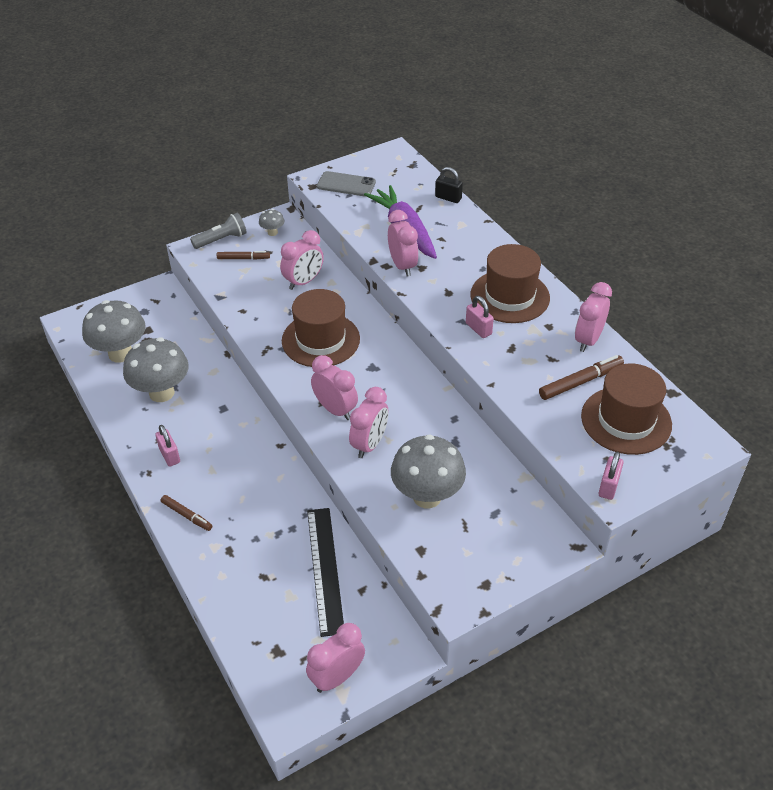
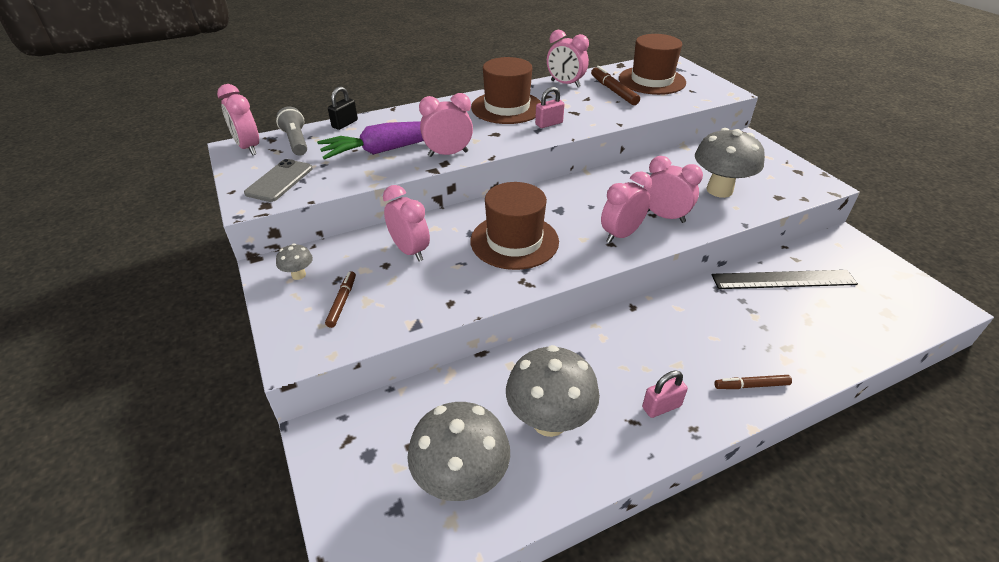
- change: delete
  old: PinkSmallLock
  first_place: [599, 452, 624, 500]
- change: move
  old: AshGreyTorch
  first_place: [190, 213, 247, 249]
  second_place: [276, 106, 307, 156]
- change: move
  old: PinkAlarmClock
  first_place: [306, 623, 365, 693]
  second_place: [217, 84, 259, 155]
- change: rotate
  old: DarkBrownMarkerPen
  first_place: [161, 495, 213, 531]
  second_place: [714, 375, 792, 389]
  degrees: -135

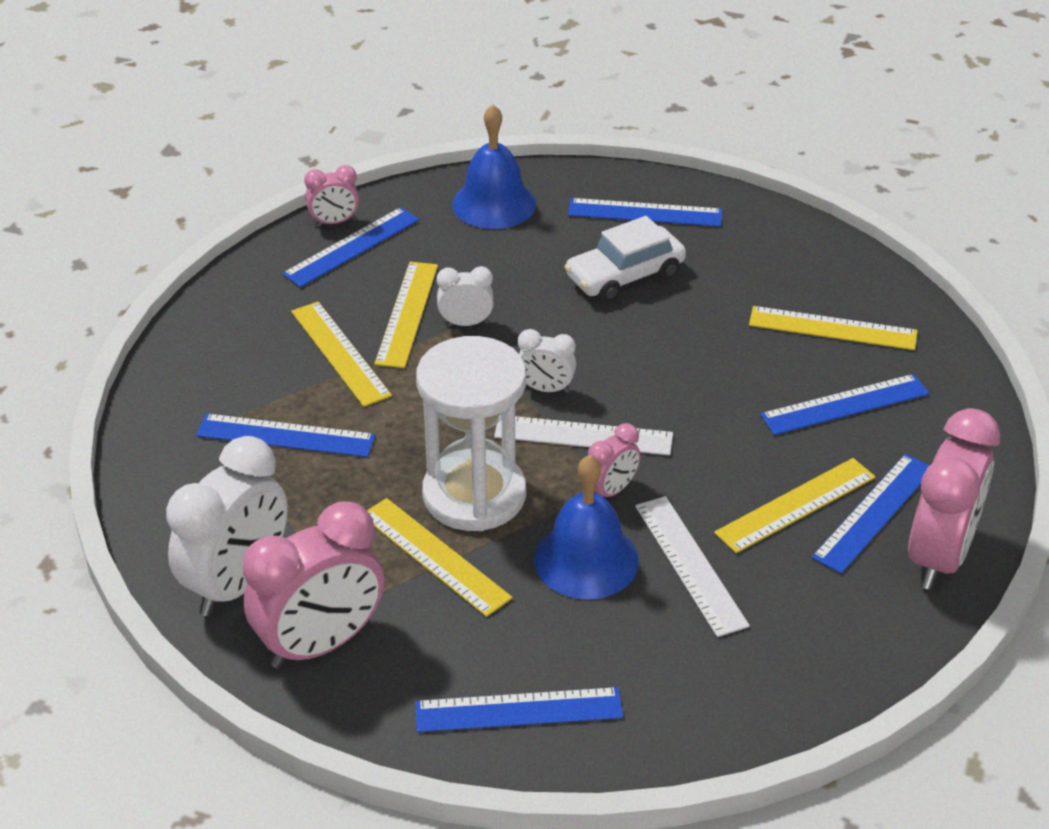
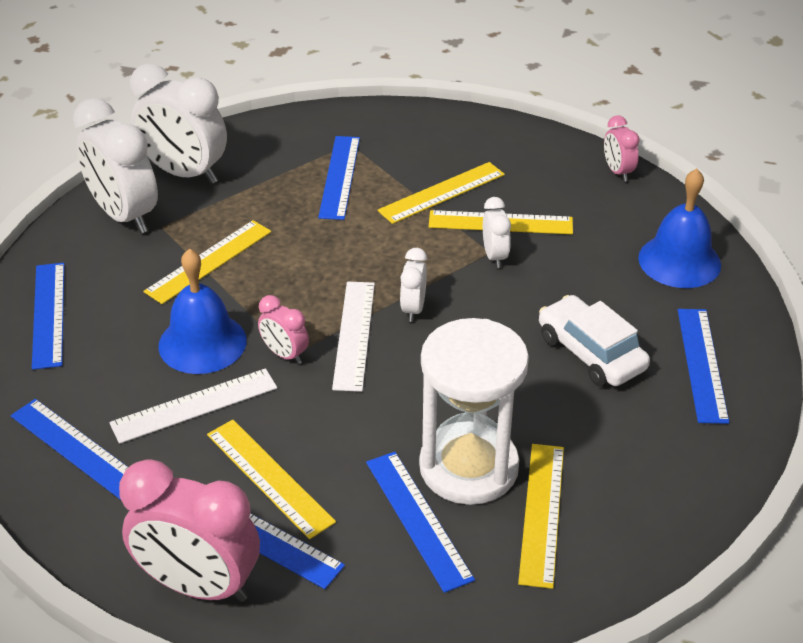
- change: move
  old: CobaltMeasuringStick
  first_place: [282, 207, 419, 287]
  second_place: [11, 399, 128, 500]
- change: move
  old: WhiteSandTimer
  first_place: [416, 336, 526, 531]
  second_place: [419, 318, 529, 505]
- change: recolor
  old: PinkAlarmClock
  new: WhiteAlarmClock
  first_place: [243, 501, 384, 669]
  second_place: [73, 98, 158, 234]

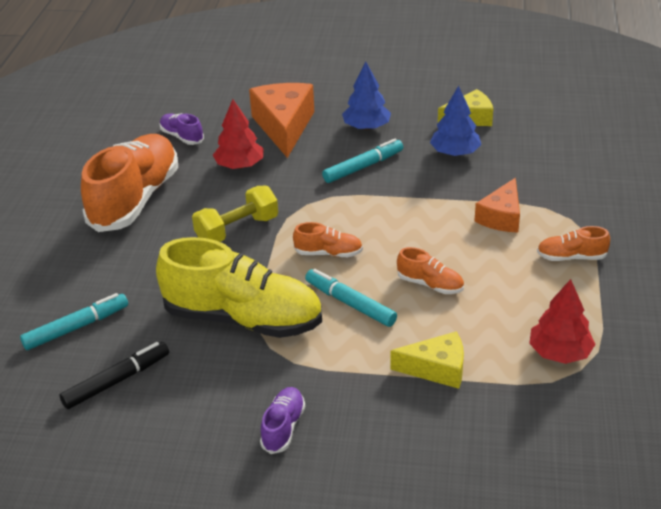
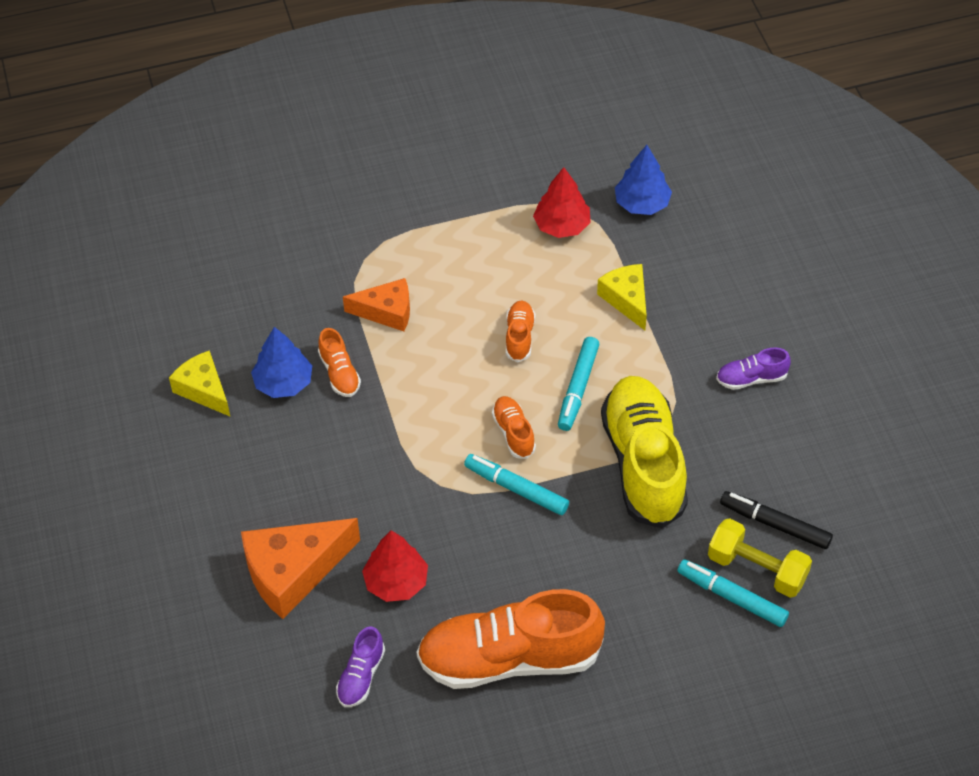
- change: move
  old: GoldenFreeWeight
  first_place: [192, 186, 278, 242]
  second_place: [708, 518, 812, 598]
- change: move
  old: TurquoiseMarkerPen
  first_place: [322, 139, 403, 183]
  second_place: [464, 454, 569, 515]
- change: move
  old: CobaltFirTree
  first_place: [342, 62, 391, 130]
  second_place: [615, 145, 672, 215]
- change: move
  old: OrangeLaceUpShoe
  first_place: [537, 226, 610, 261]
  second_place: [318, 328, 361, 397]

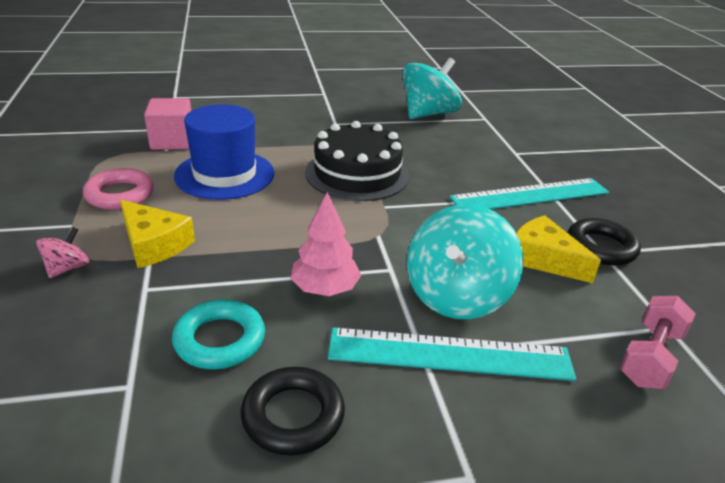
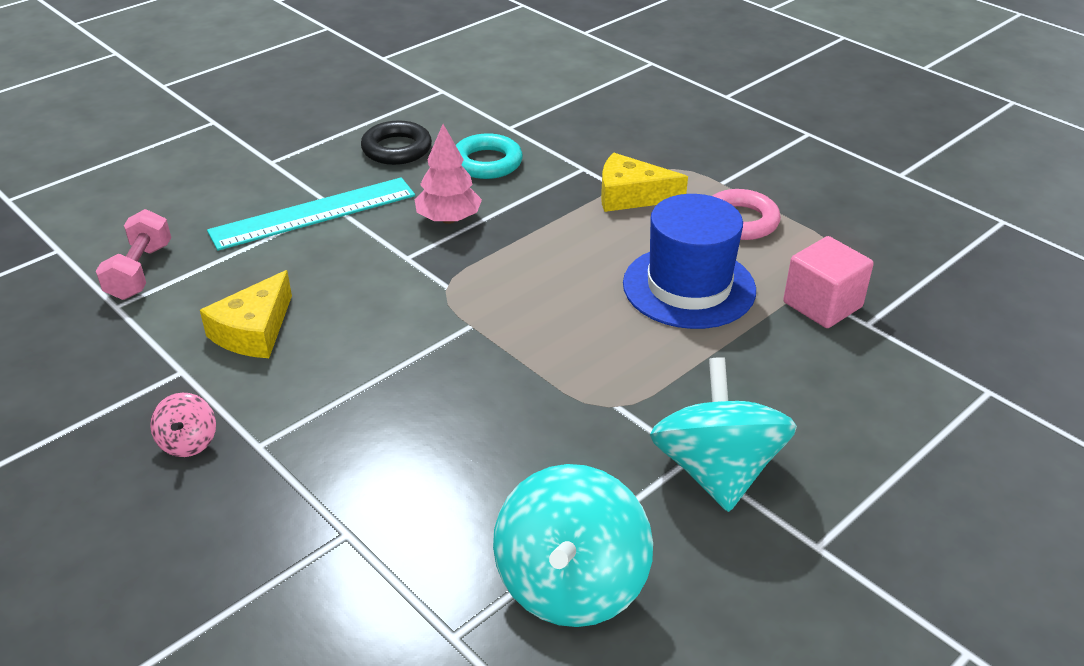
- change: delete
  old: EbonyCake
  first_place: [305, 121, 409, 201]
- change: delete
  old: TurquoiseMeasuringStick
  first_place: [449, 178, 609, 209]
- change: delete
  old: EbonyTorus
  first_place: [568, 218, 641, 265]
- change: move
  old: PinkToyTop
  first_place: [36, 227, 89, 278]
  second_place: [150, 393, 216, 457]
- change: move
  old: TurquoiseToyTop
  first_place: [407, 204, 523, 319]
  second_place: [650, 357, 797, 512]
- change: rotate
  old: GoldenCheese
  first_place: [516, 215, 601, 283]
  second_place: [200, 270, 292, 358]
  degrees: 105

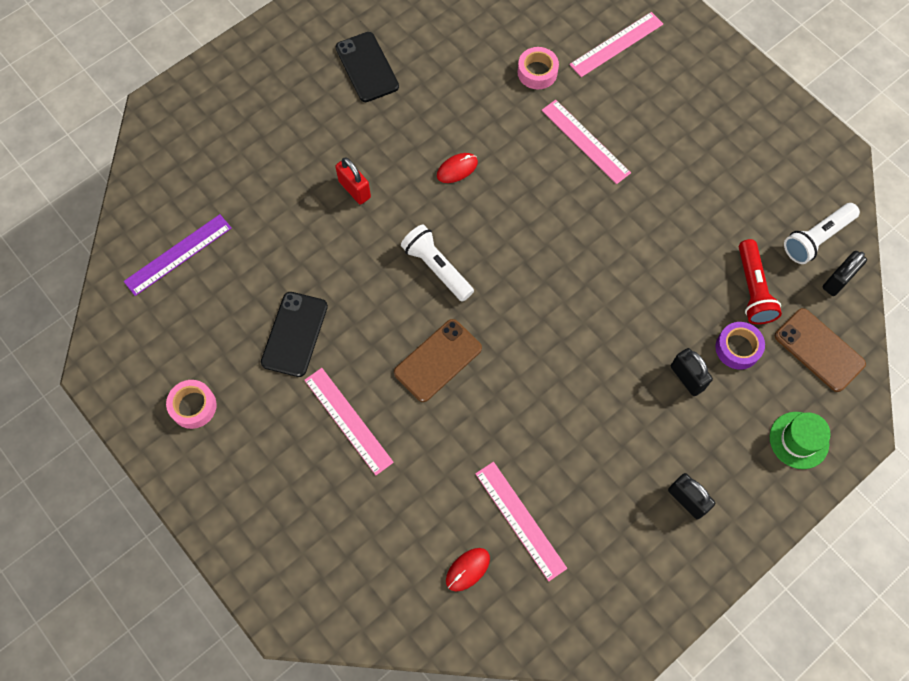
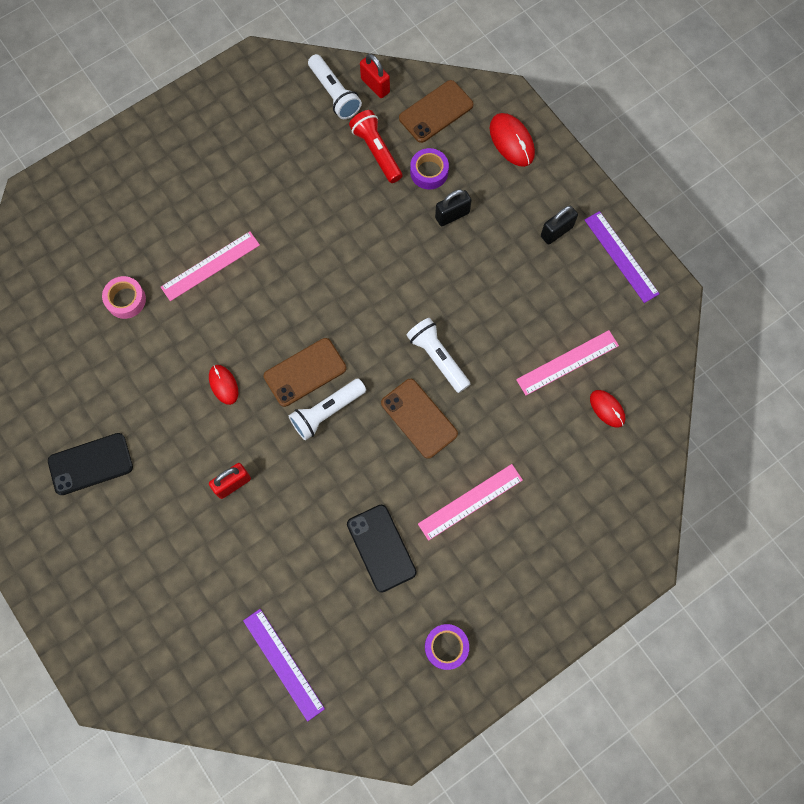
- change: delete
  old: PinkMeasuringStick
  first_place: [569, 12, 663, 77]
- change: insert
  new: DarkBrownSmartphone
  second_place: [264, 338, 346, 407]
- change: insert
  new: WhiteTorch
  second_place: [406, 318, 470, 393]
- change: insert
  new: RoyalPurpleMeasuringStick
  second_place: [585, 211, 660, 303]
- change: replace
  old: LeafGreenTopHat
  new: RedMouse
  first_place: [770, 412, 831, 469]
  second_place: [489, 113, 535, 167]
- change: recolor
  old: PinkTape
  new: RoyalPurpleTape
  first_place: [166, 380, 217, 429]
  second_place: [425, 624, 469, 670]
- change: recolor
  old: EbonySmallLock
  new: RedSmallLock
  first_place: [823, 251, 867, 296]
  second_place: [360, 54, 390, 98]
- change: rotate
  old: EbonySmartphone
  first_place: [261, 292, 328, 377]
  second_place: [347, 505, 417, 593]
  degrees: 45
- change: rotate
  old: RedTorch
  first_place: [739, 239, 782, 324]
  second_place: [349, 110, 403, 183]
  degrees: -120

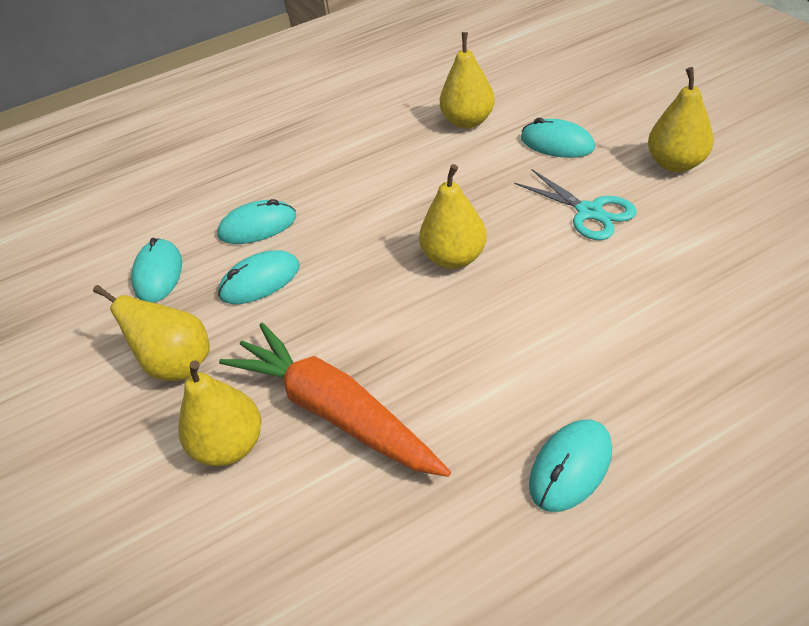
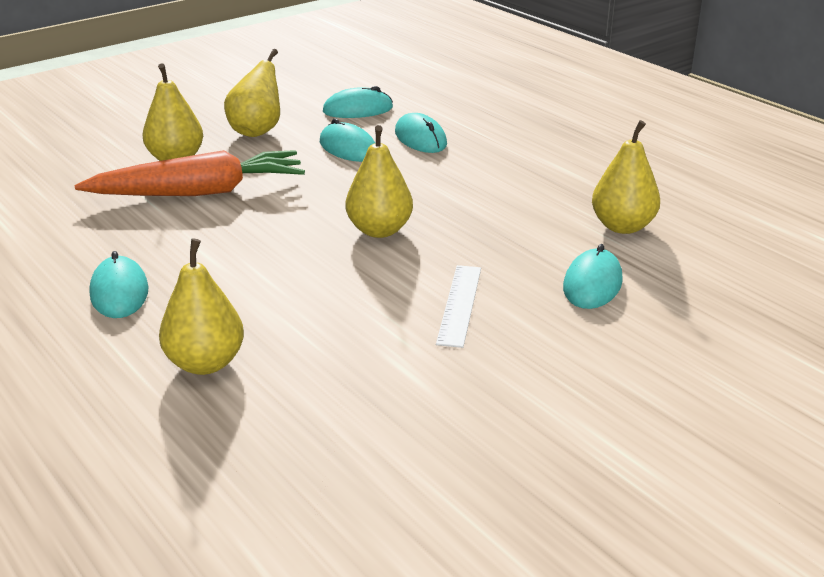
- change: move
  old: GoldenPearFruit
  first_place: [648, 67, 714, 172]
  second_place: [159, 238, 244, 375]
- change: replace
  old: TurquoiseShears
  new: WhiteMeasuringStick
  first_place: [515, 169, 637, 240]
  second_place: [436, 265, 481, 348]
- change: rotate
  old: OrangeCarrot
  first_place: [219, 323, 451, 477]
  second_place: [74, 150, 305, 196]
  degrees: 45
- change: rotate
  old: TurquoiseMouse
  first_place: [529, 420, 612, 512]
  second_place: [89, 251, 148, 318]
  degrees: 45

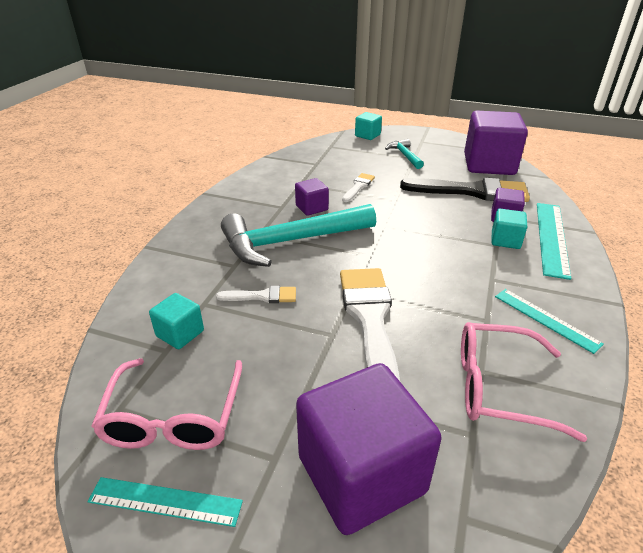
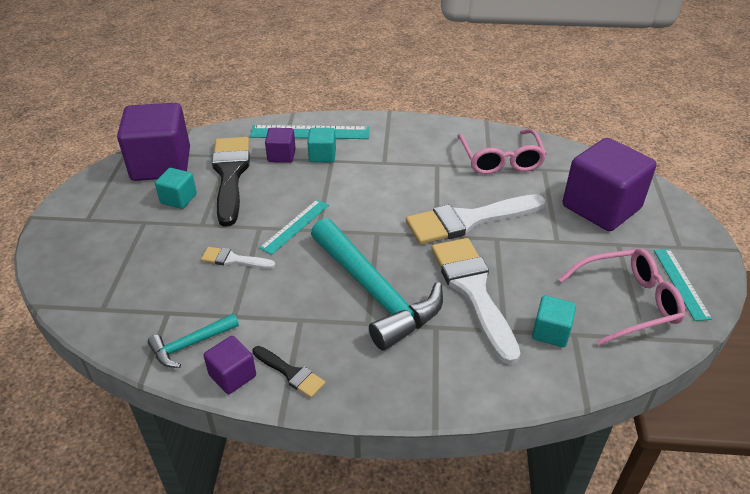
- change: insert
  new: EbonyPaintBrush
  second_place: [252, 346, 325, 398]
- change: move
  old: RoyalPurpleBlock
  first_place: [295, 178, 329, 216]
  second_place: [203, 336, 256, 394]
- change: move
  old: TurquoiseBlock
  first_place: [355, 112, 382, 140]
  second_place: [155, 168, 197, 209]
- change: move
  old: TurquoiseClawHammer
  first_place: [385, 139, 424, 169]
  second_place: [148, 314, 239, 368]
- change: move
  old: TurquoiseMeasuringStick
  first_place: [495, 289, 604, 354]
  second_place: [260, 199, 329, 255]
- change: resize
  old: WhitePaintBrush
  first_place: [216, 286, 296, 303]
  second_place: [432, 238, 521, 365]
  factor: 2.09

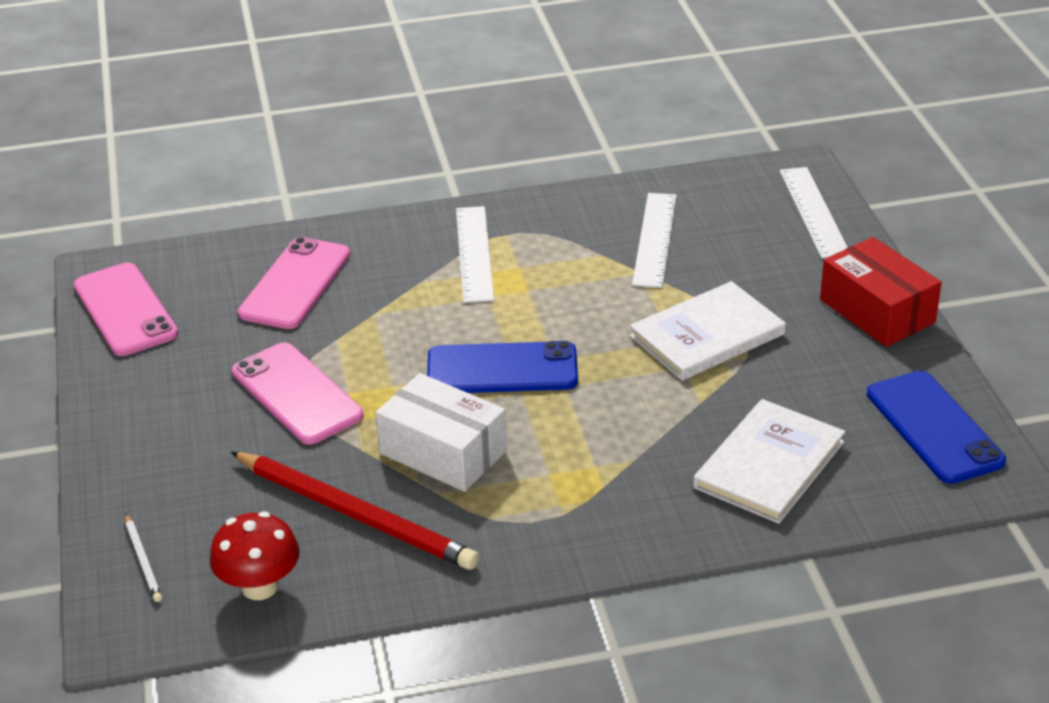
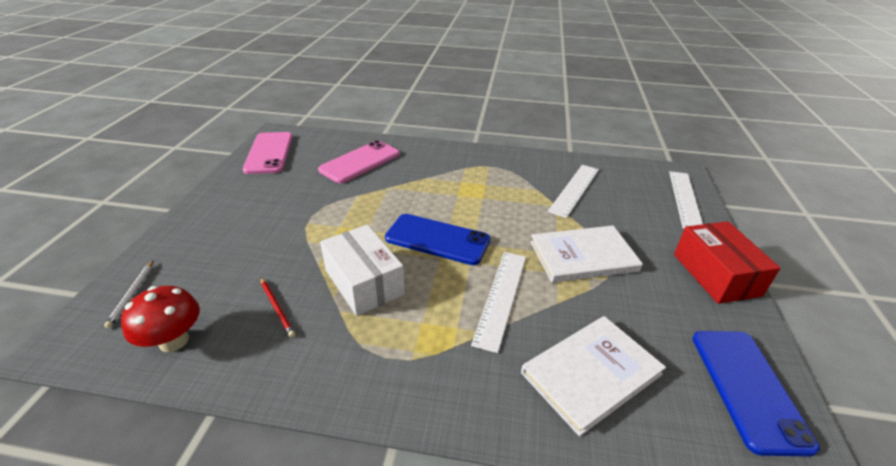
- change: delete
  old: PinkSmartphone
  first_place: [232, 342, 363, 445]
- change: move
  old: WhiteMeasuringStick
  first_place: [456, 206, 494, 303]
  second_place: [471, 252, 526, 353]
- change: resize
  old: RedWoodenPencil
  first_place: [231, 452, 479, 570]
  second_place: [260, 277, 295, 338]
  factor: 0.43

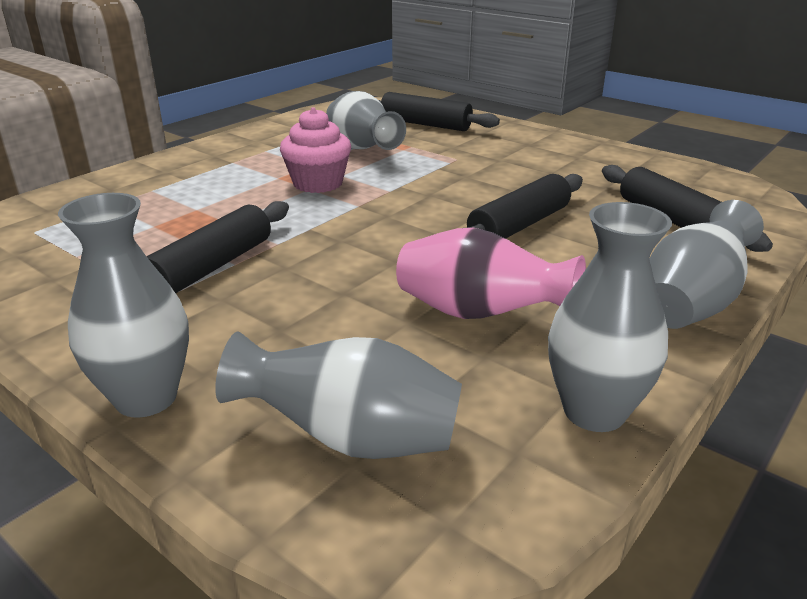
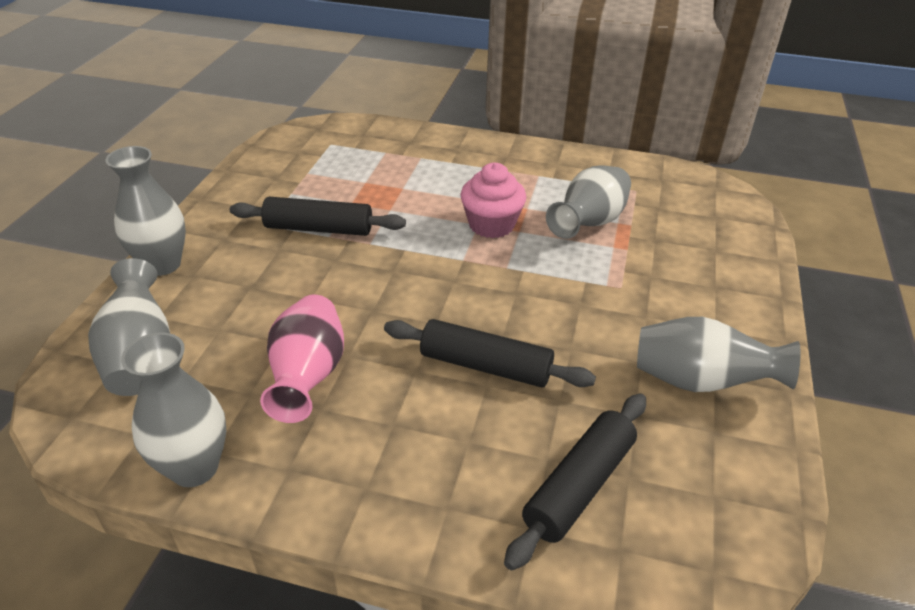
- change: delete
  old: EbonyPastryRoller
  first_place: [379, 92, 500, 131]
- change: move
  old: AshGreyTallVase
  first_place: [650, 200, 764, 329]
  second_place: [637, 317, 801, 392]

